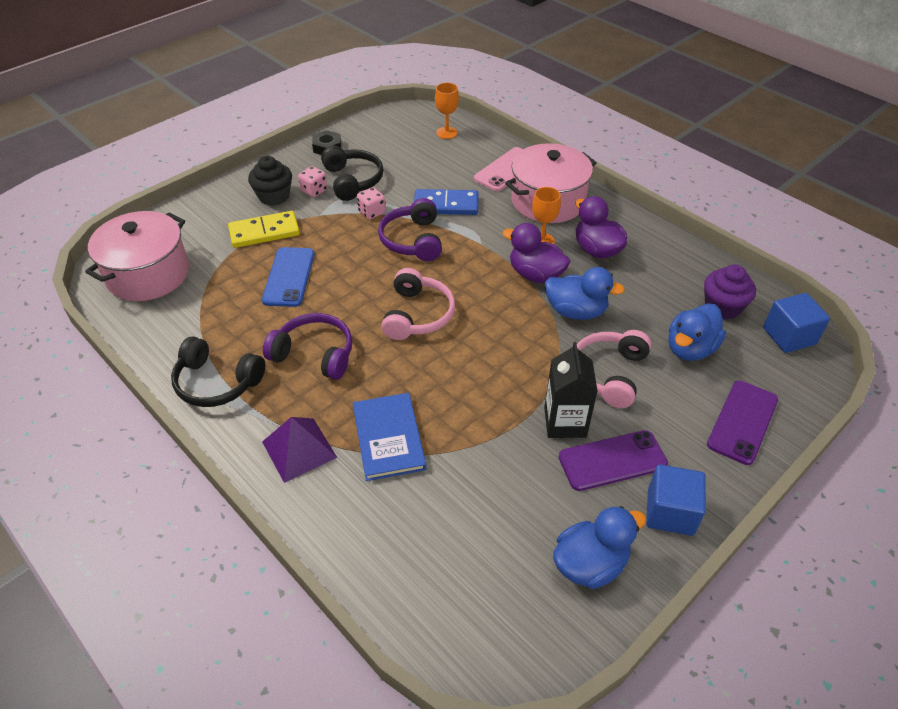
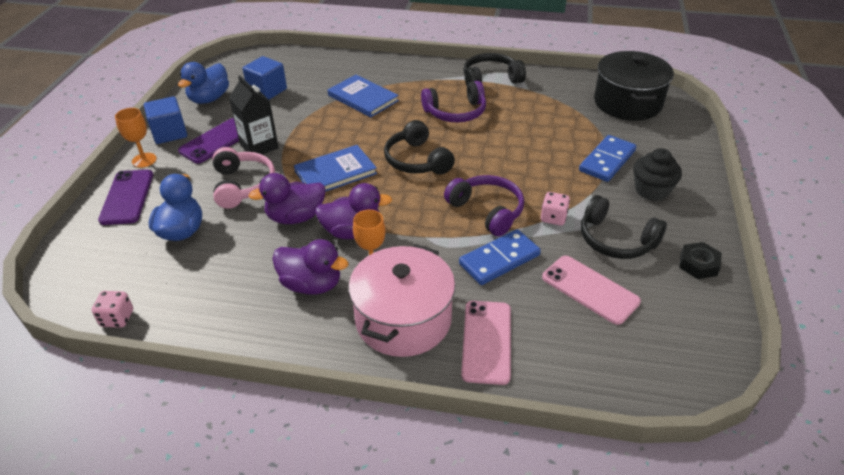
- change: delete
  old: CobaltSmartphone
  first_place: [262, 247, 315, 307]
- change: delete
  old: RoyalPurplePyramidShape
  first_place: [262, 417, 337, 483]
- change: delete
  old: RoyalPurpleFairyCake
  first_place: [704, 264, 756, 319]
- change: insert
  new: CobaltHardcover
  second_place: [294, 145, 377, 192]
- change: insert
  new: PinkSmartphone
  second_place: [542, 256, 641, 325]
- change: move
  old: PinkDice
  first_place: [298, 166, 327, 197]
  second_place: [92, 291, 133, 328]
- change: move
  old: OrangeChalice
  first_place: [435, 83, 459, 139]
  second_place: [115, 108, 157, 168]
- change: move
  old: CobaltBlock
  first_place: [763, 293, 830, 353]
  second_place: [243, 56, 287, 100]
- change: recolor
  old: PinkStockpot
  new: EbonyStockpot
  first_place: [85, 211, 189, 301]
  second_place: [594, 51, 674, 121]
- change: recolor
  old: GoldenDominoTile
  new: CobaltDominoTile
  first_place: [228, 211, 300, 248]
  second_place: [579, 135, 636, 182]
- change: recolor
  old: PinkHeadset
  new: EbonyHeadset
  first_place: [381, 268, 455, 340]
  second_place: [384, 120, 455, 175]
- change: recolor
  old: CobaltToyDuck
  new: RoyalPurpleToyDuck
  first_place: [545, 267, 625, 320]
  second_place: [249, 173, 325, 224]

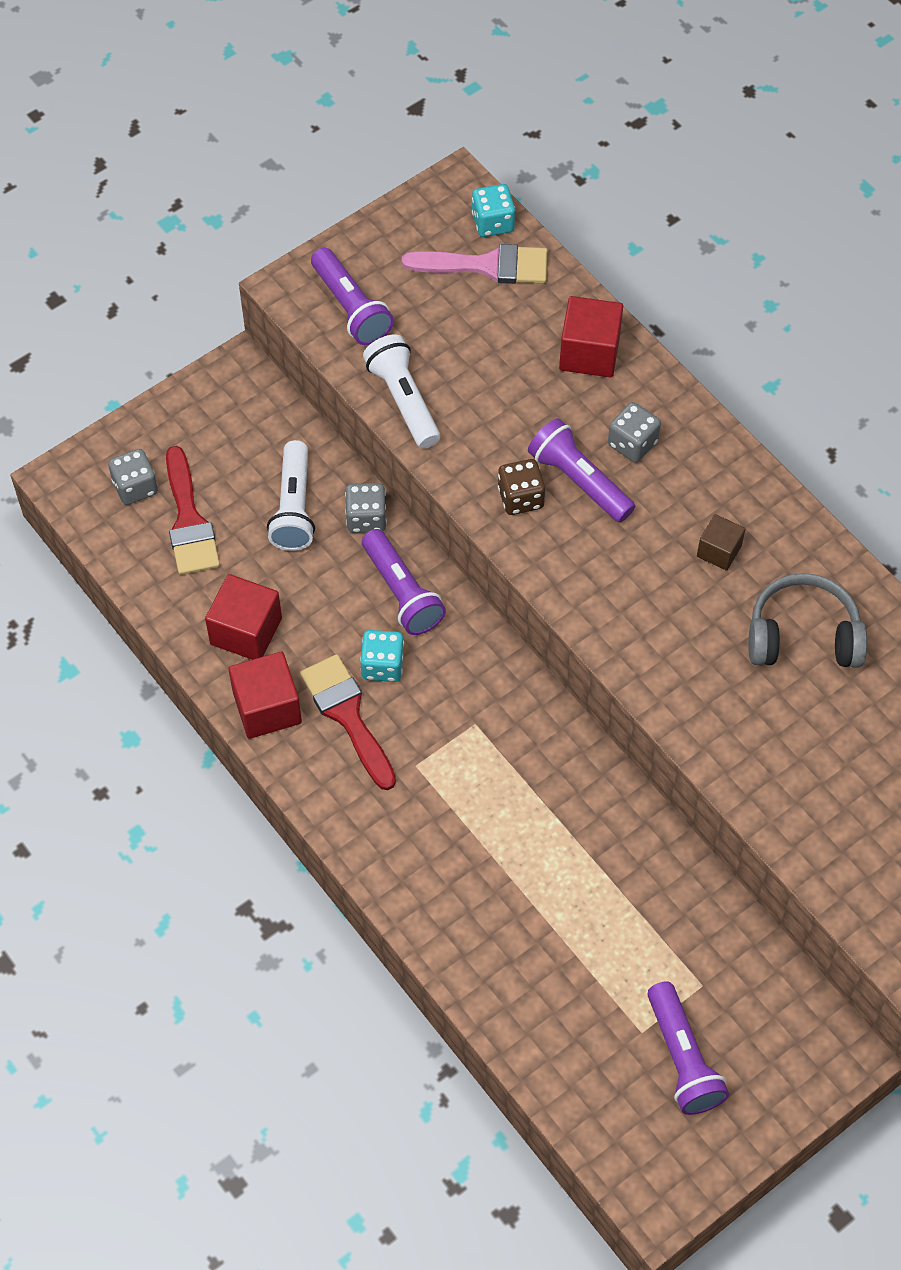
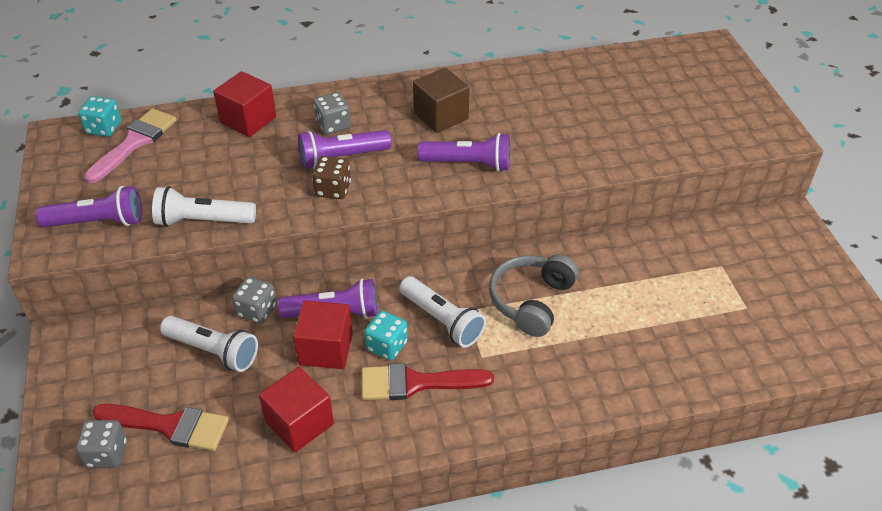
- change: insert
  new: WhiteTorch
  second_place: [399, 276, 486, 348]
- change: move
  old: RedBlock
  first_place: [228, 652, 302, 739]
  second_place: [293, 300, 353, 369]
- change: move
  old: RoyalPurpleTorch
  first_place: [648, 981, 729, 1115]
  second_place: [417, 133, 510, 171]
- change: move
  old: AshGreyHeadset
  first_place: [748, 573, 867, 668]
  second_place: [489, 254, 579, 337]
- change: resize
  old: DarkBrownBlock
  first_place: [697, 514, 745, 571]
  second_place: [413, 67, 470, 133]
  factor: 1.65

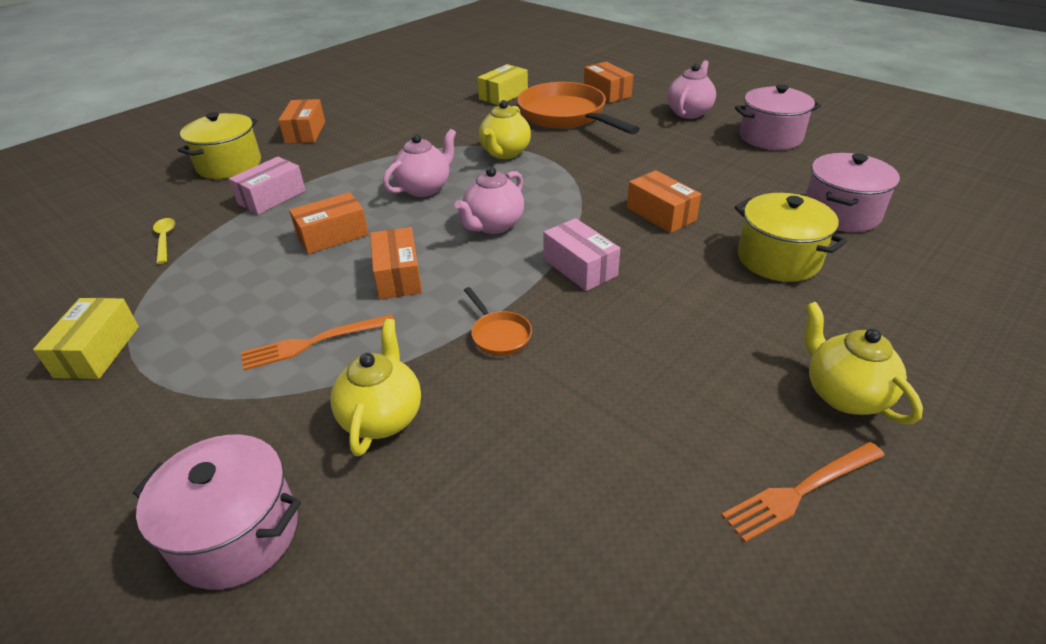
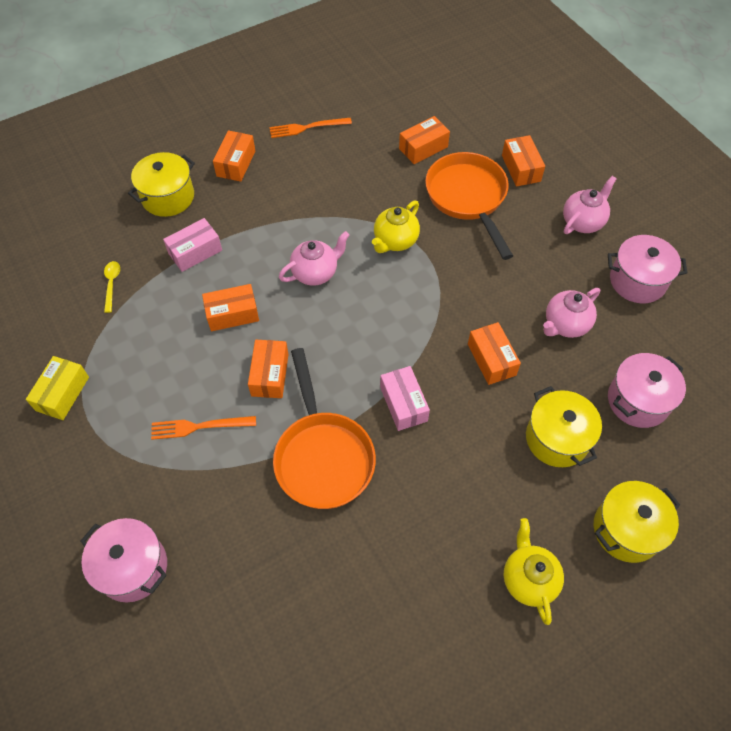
- change: delete
  old: GoldenChinaTeapot
  first_place: [331, 319, 421, 456]
- change: insert
  new: GoldenStockpot
  second_place: [594, 481, 680, 563]
- change: move
  old: PinkChinaTeapot
  first_place: [455, 167, 524, 234]
  second_place: [543, 288, 600, 338]
- change: move
  old: OrangeTableFork
  first_place: [721, 442, 885, 542]
  second_place: [269, 118, 352, 138]
- change: recolor
  old: GoldenBox
  new: OrangeBox
  first_place: [478, 64, 528, 105]
  second_place: [399, 116, 450, 164]
- change: resize
  old: OrangeSkillet
  first_place: [464, 287, 532, 356]
  second_place: [273, 348, 376, 509]
  factor: 2.37

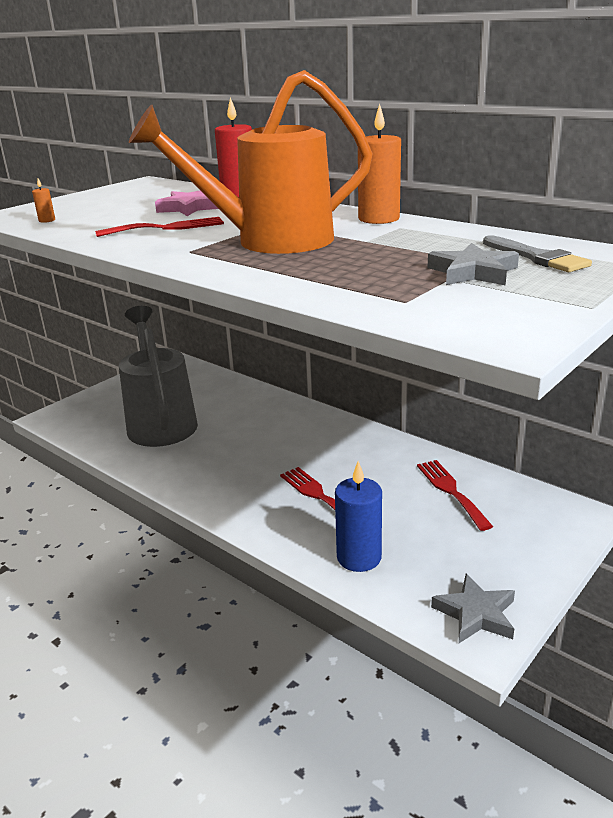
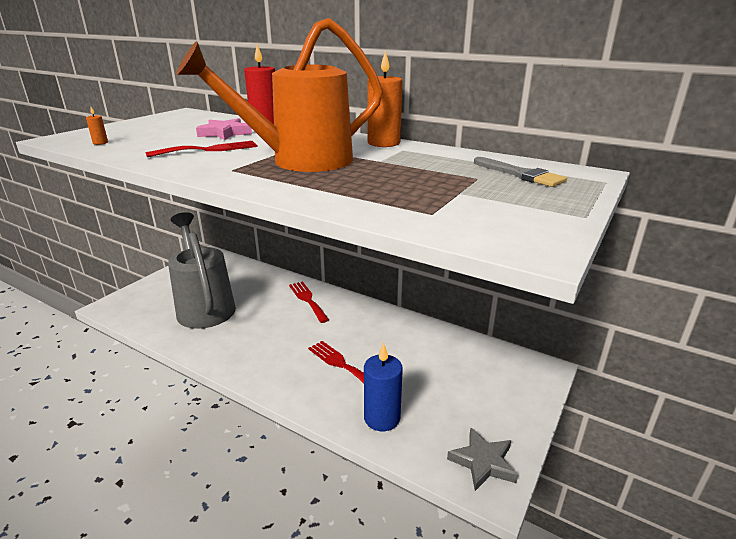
- change: delete
  old: AshGreyStar
  first_place: [427, 243, 519, 286]
- change: move
  old: RedTableFork
  first_place: [417, 460, 493, 531]
  second_place: [289, 281, 329, 323]

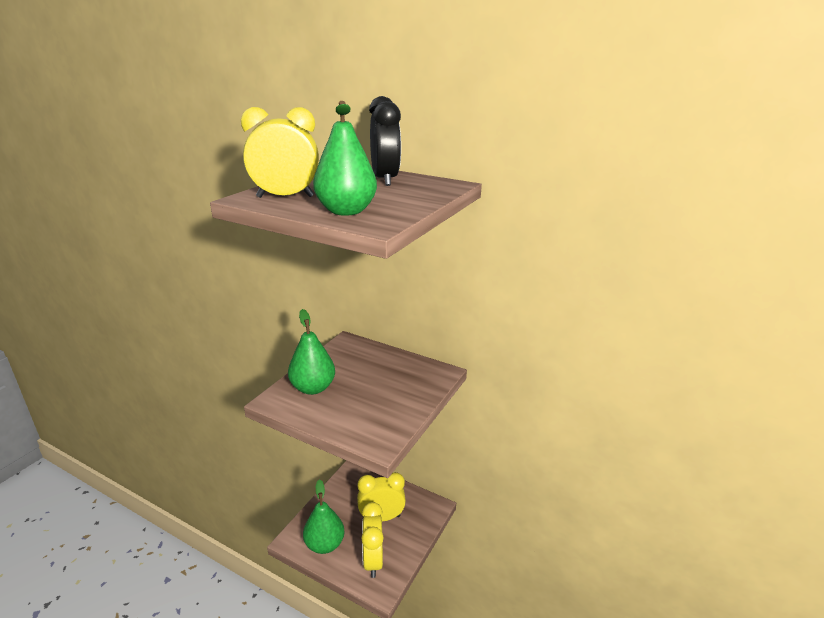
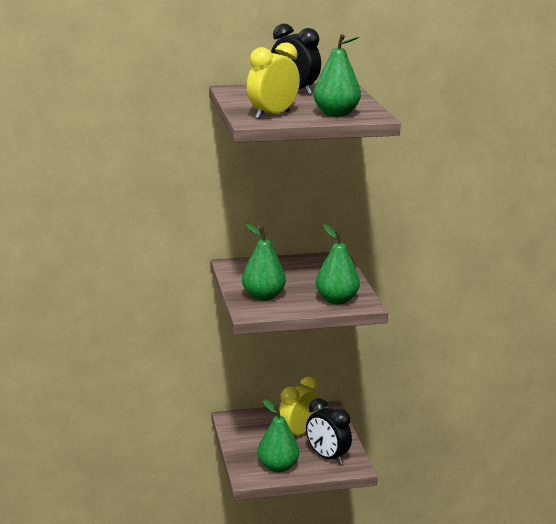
- change: insert
  new: LeafGreenPearFruit
  second_place: [316, 224, 360, 304]
- change: recolor
  old: GoldenAlarmClock
  new: EbonyAlarmClock
  first_place: [361, 502, 384, 578]
  second_place: [306, 398, 352, 465]

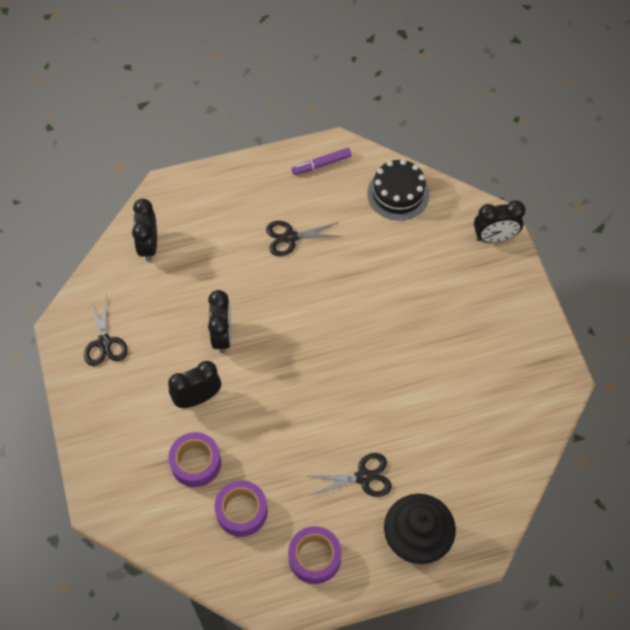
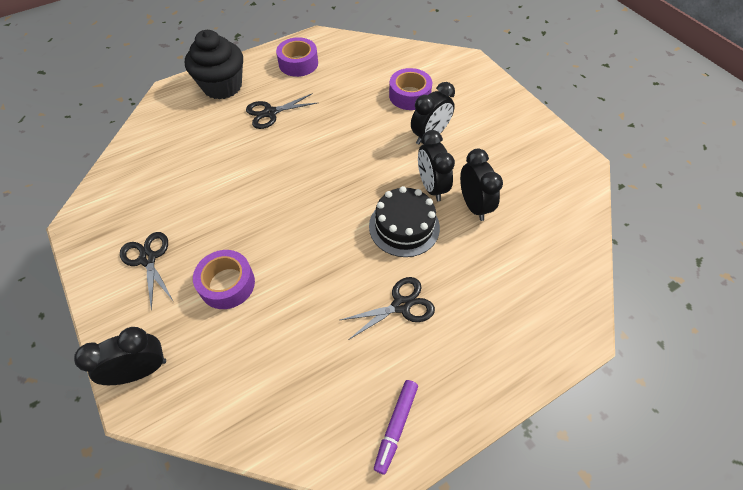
- change: move
  old: EbonyShears
  first_place: [84, 294, 128, 366]
  second_place: [120, 232, 174, 311]
- change: move
  old: EbonyAlarmClock
  first_place: [132, 199, 157, 262]
  second_place: [460, 149, 503, 221]
- change: move
  old: RoyalPurpleTape
  first_place: [214, 480, 268, 537]
  second_place: [193, 250, 255, 309]
- change: move
  old: EbonyCake
  first_place: [367, 159, 429, 220]
  second_place: [369, 186, 440, 257]
- change: rotate
  old: RoyalPurpleMarkerPen
  first_place: [291, 148, 352, 175]
  second_place: [374, 380, 418, 475]
  degrees: 150

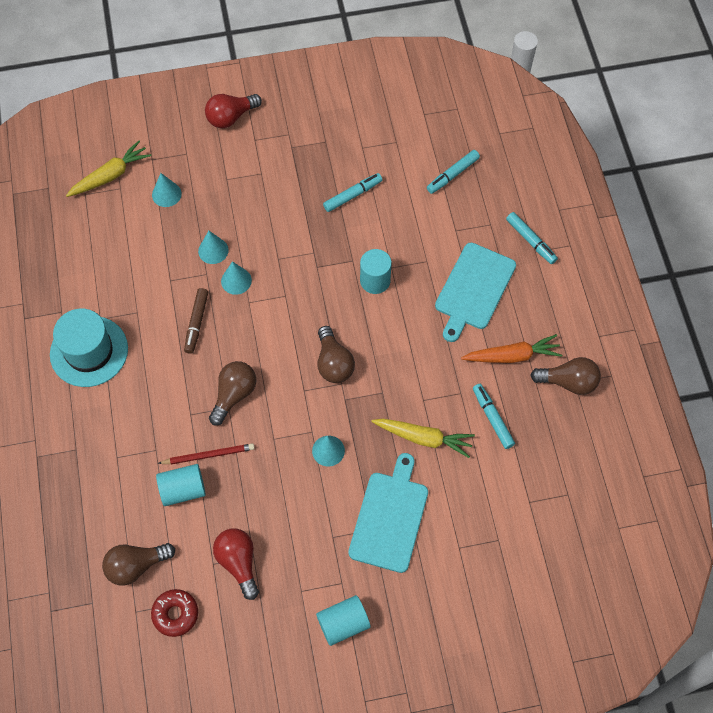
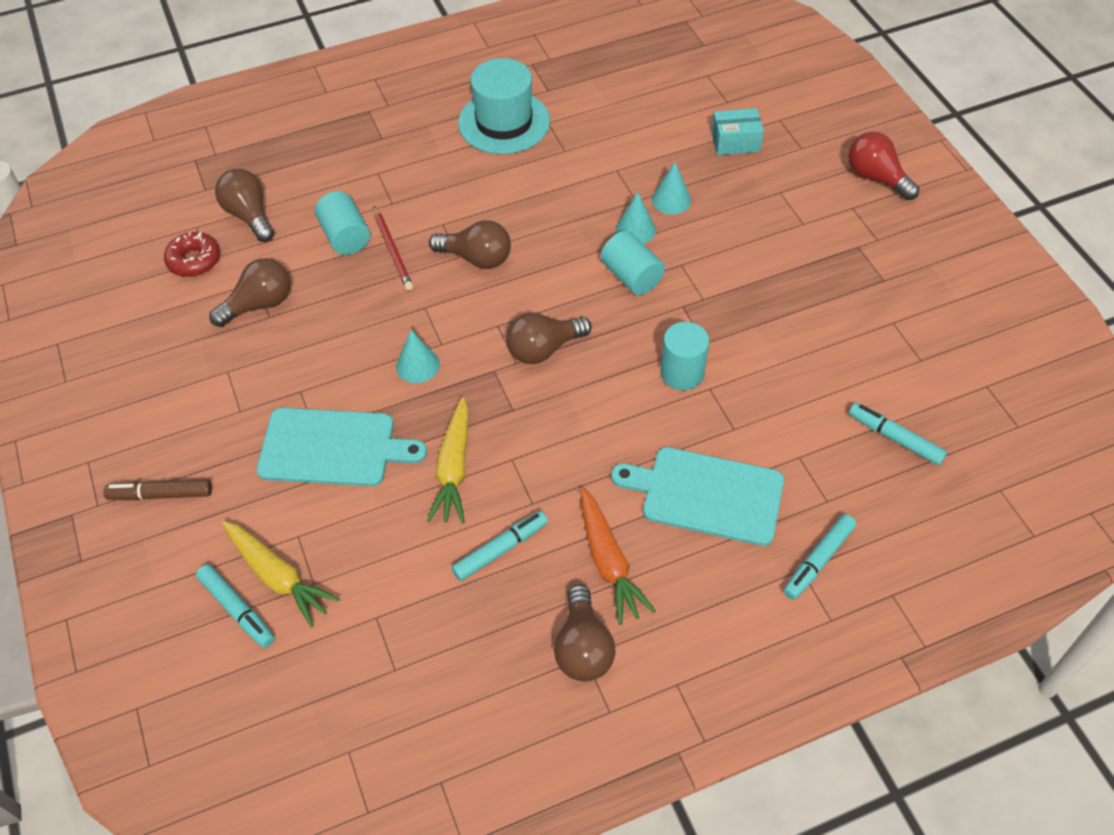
- change: move
  old: GoldenCarrot
  first_place: [66, 141, 151, 197]
  second_place: [222, 521, 340, 627]
- change: move
  old: DarkBrownMarkerPen
  first_place: [184, 288, 208, 354]
  second_place: [103, 479, 212, 500]
- change: move
  old: TurquoiseCylinder
  first_place: [316, 595, 371, 646]
  second_place: [601, 231, 665, 295]
- change: move
  old: TurquoiseMarkerPen
  first_place: [323, 173, 382, 212]
  second_place: [196, 564, 275, 648]
- change: replace
  old: TurquoiseConeShape
  new: TurquoiseBox
  first_place: [152, 173, 182, 207]
  second_place: [711, 108, 764, 155]
- change: recolor
  old: RedBulb
  new: DarkBrownBulb
  first_place: [213, 528, 259, 600]
  second_place: [209, 258, 291, 327]

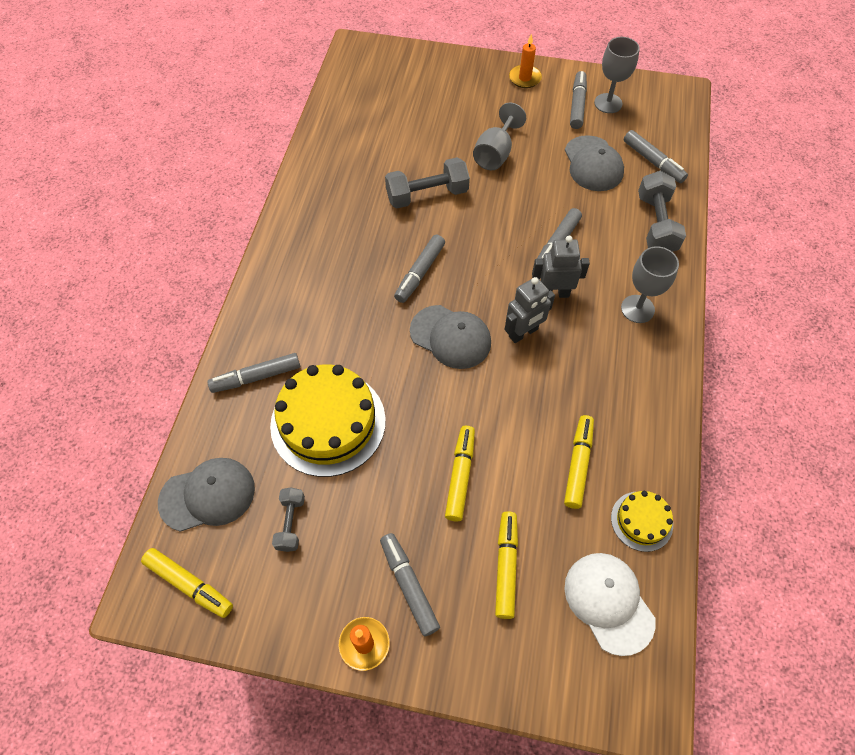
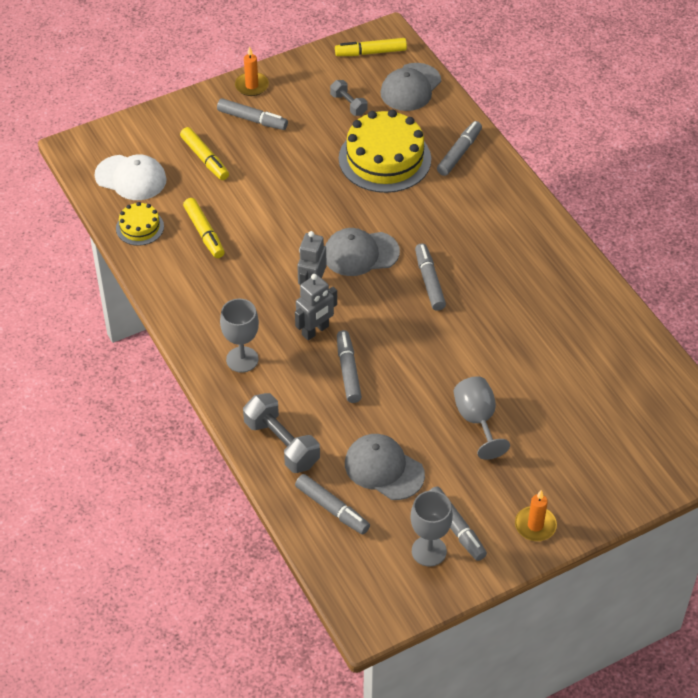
- change: delete
  old: AshGreyFreeWeight
  first_place: [385, 157, 470, 208]
- change: delete
  old: GoldenMarkerPen
  first_place: [445, 426, 475, 521]
- change: rotate
  old: AshGreyMarkerPen
  first_place: [624, 130, 688, 183]
  second_place: [295, 474, 370, 534]
  degrees: -150

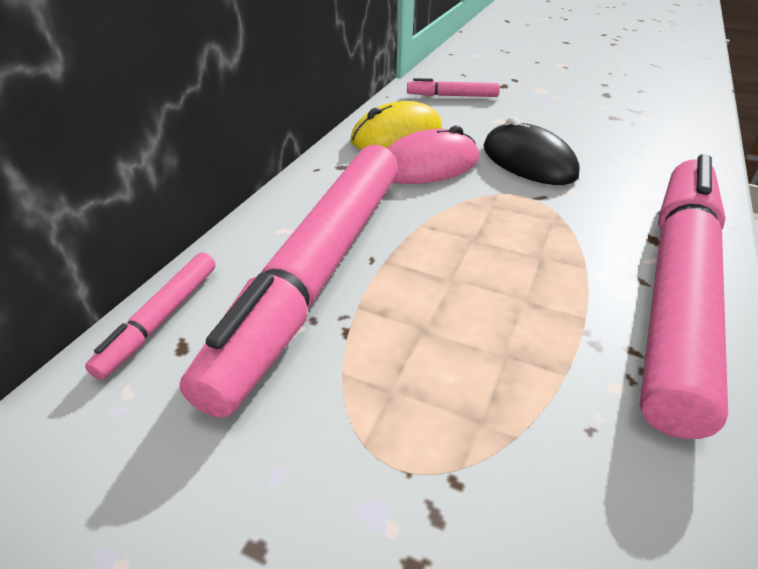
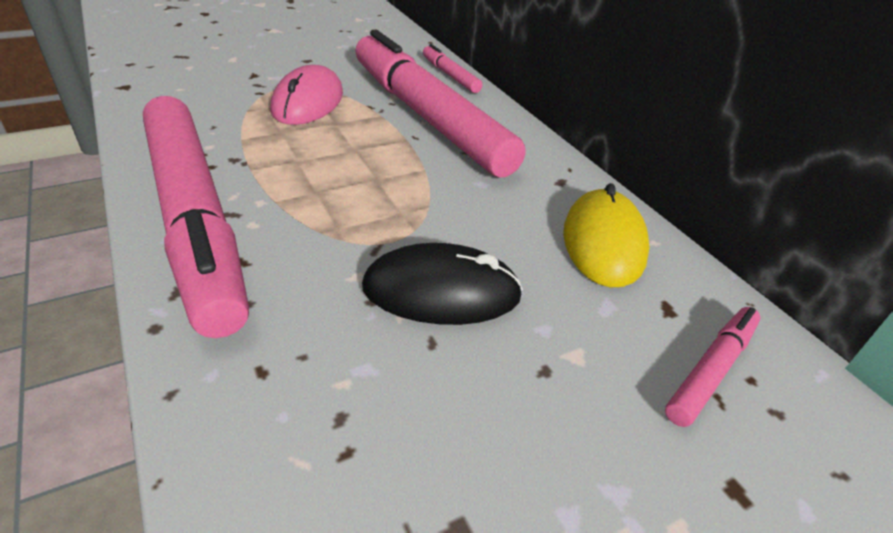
- change: move
  old: PinkMouse
  first_place: [387, 126, 479, 184]
  second_place: [270, 65, 343, 125]

